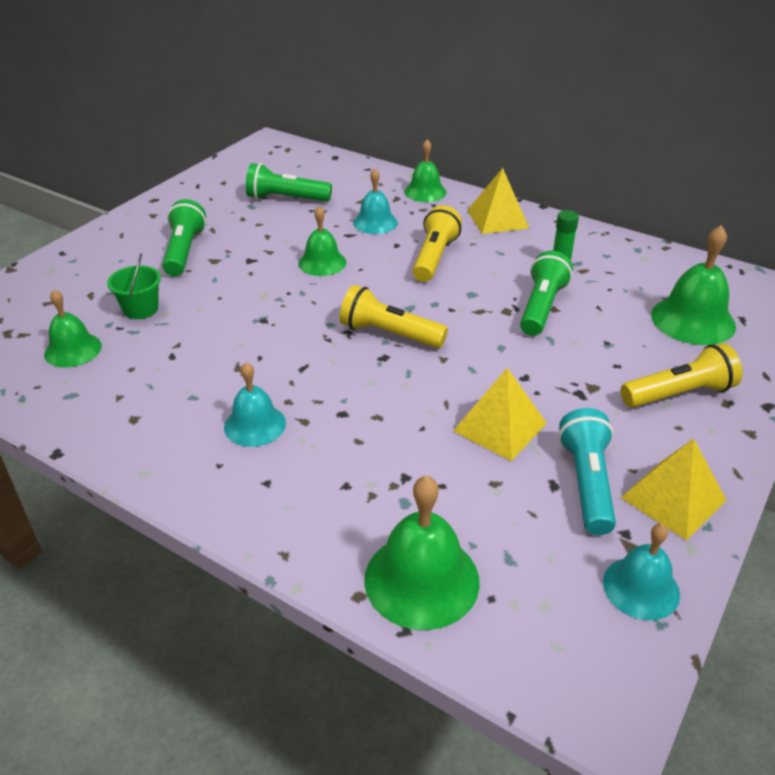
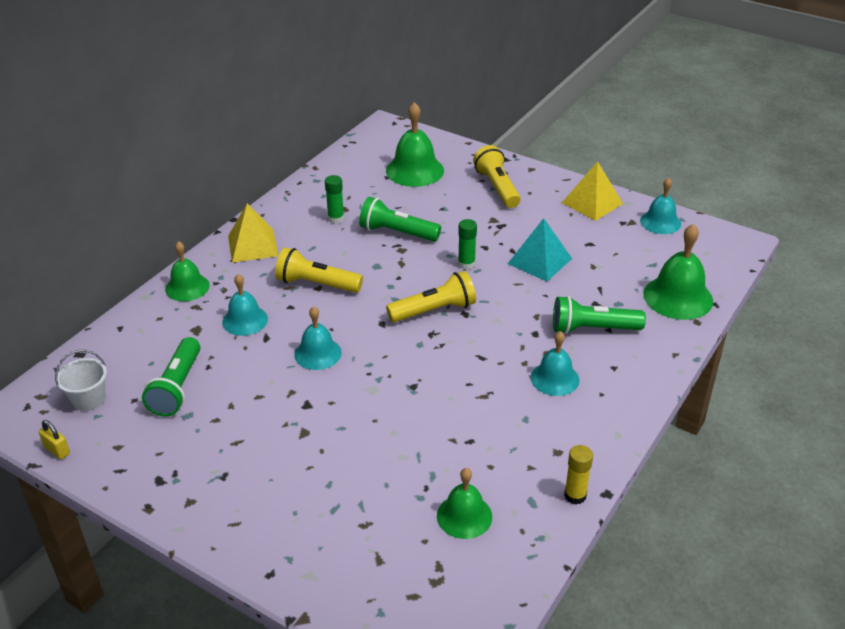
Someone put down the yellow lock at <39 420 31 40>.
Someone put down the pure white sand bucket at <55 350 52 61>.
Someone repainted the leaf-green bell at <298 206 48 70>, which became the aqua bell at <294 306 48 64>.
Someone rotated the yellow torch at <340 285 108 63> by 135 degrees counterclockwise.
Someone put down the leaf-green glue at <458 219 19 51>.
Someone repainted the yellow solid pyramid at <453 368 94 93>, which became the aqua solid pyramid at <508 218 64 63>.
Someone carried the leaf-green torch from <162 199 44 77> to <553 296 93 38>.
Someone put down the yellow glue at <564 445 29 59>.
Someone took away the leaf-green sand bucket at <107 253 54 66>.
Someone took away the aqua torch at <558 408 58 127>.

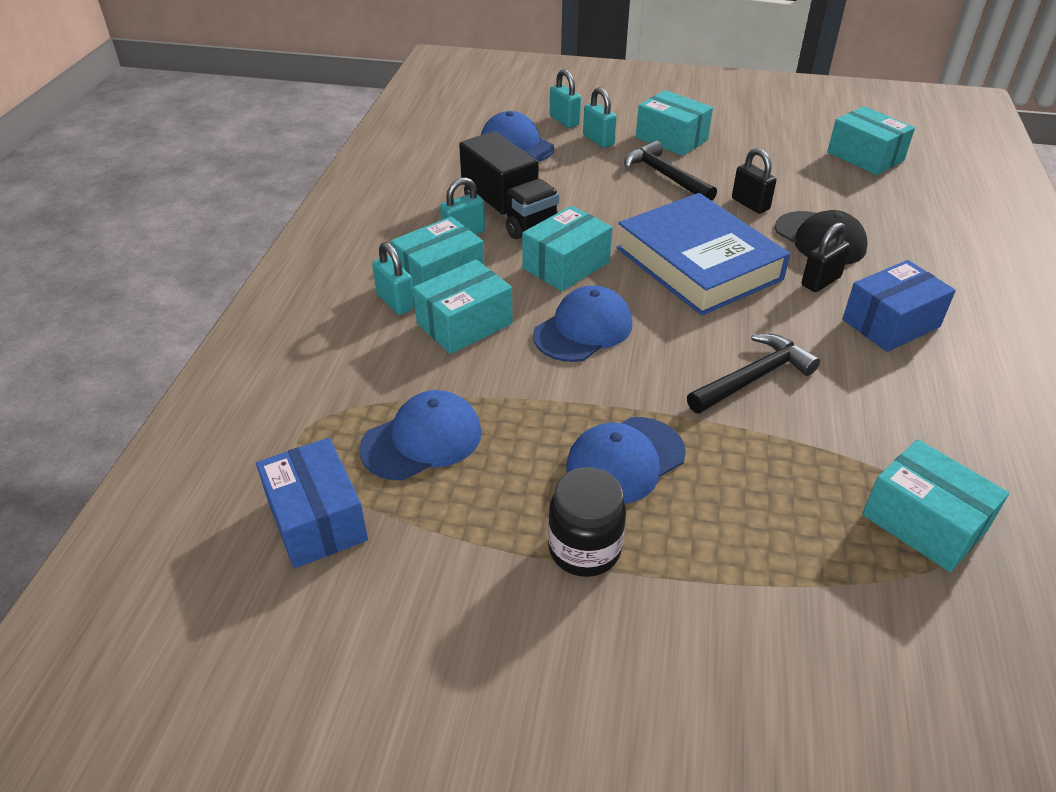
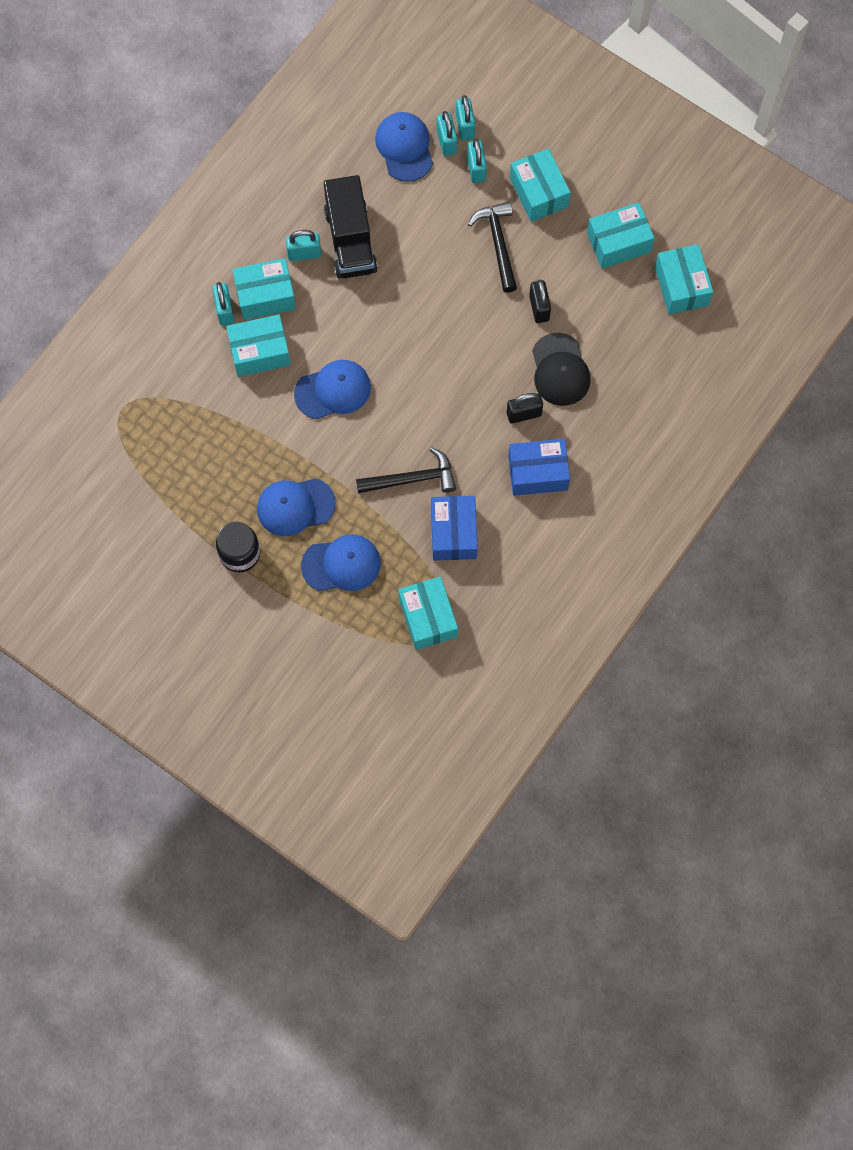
Someone carried the cobalt cap from <359 390 123 90> to <301 535 80 56>.
Someone carried the cobalt box from <256 438 112 131> to <431 496 47 65>.
Someone put down the aqua lock at <437 111 21 45>.
Someone carried the aqua box from <522 206 90 85> to <587 202 68 67>.
Someone took away the cobalt book at <616 193 174 123>.

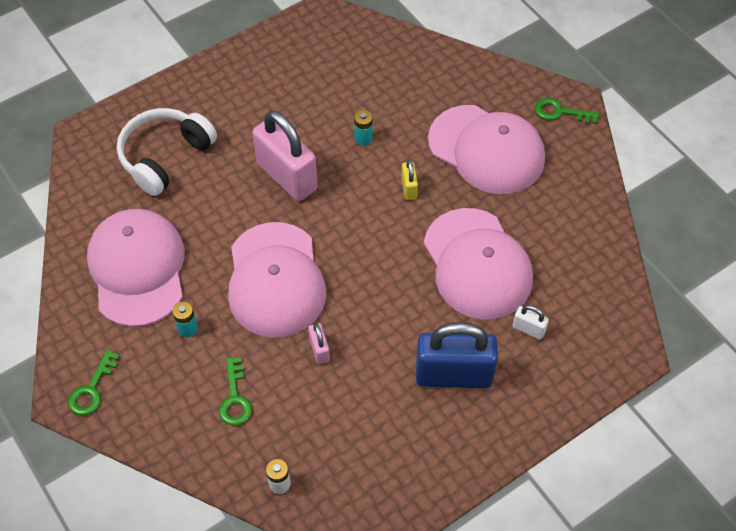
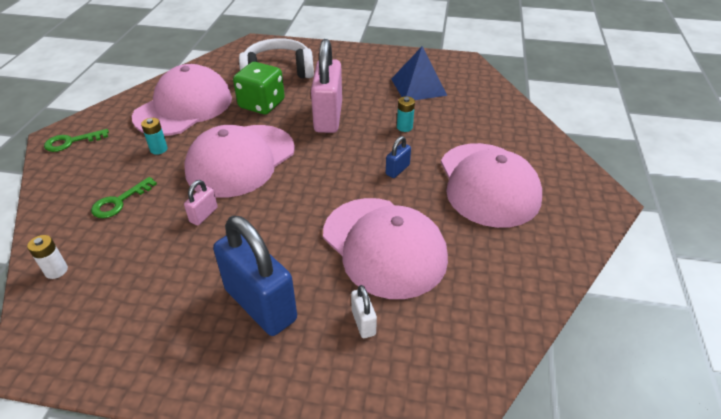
Someone put down the leaf-green game die at <233 62 52 52>.
Someone rotated the pink cap at <424 208 109 111> by 60 degrees counterclockwise.
Someone repainted the yellow lock at <401 159 17 41>, which became the cobalt lock at <386 136 25 42>.
Someone put down the cobalt solid pyramid at <391 46 57 54>.
Someone took away the leaf-green door key at <535 98 65 26>.

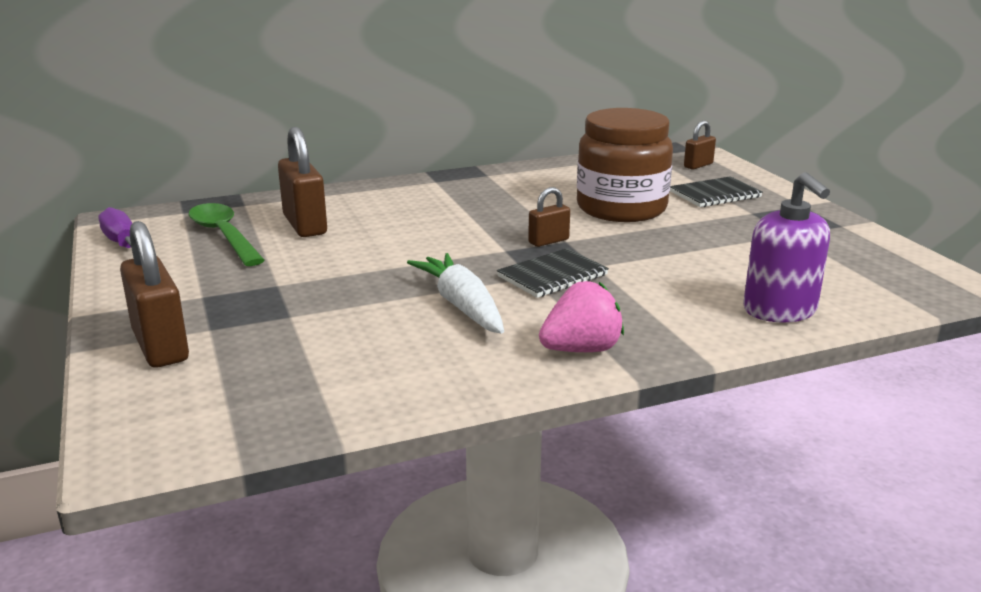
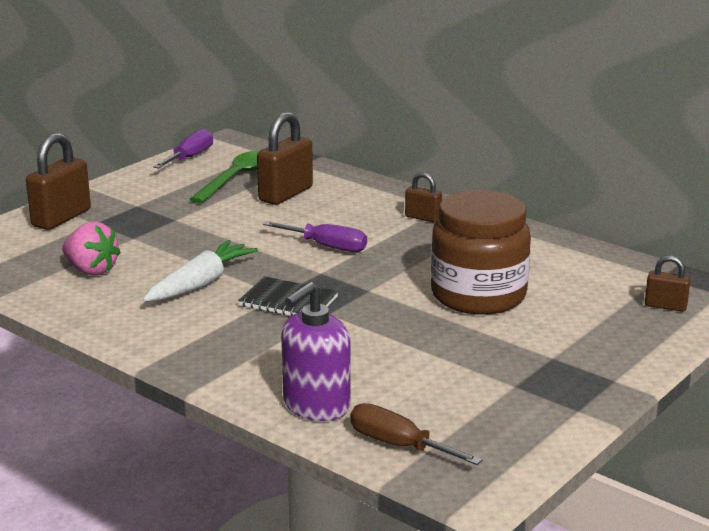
Someone carried the pink strawberry from <539 281 85 71> to <62 222 59 53>.
Someone put down the purple hand screwdriver at <263 221 104 31>.
Someone put down the brown hand screwdriver at <350 403 133 62>.
Someone carried the brown lock from <528 187 42 60> to <405 172 37 51>.
Someone took away the jet-black notepad at <670 176 93 31>.

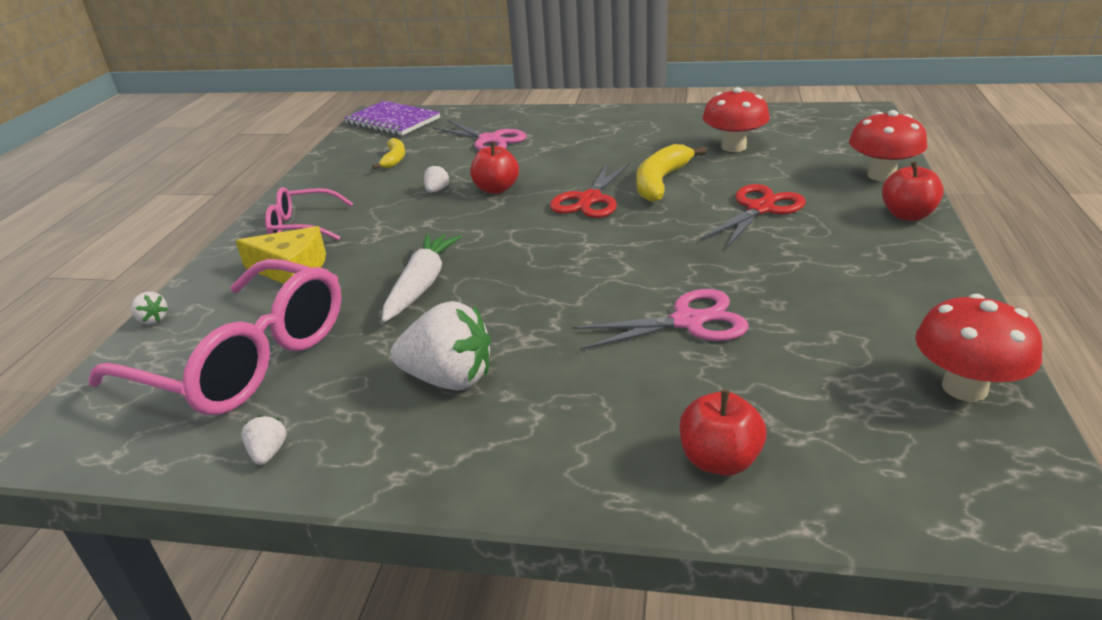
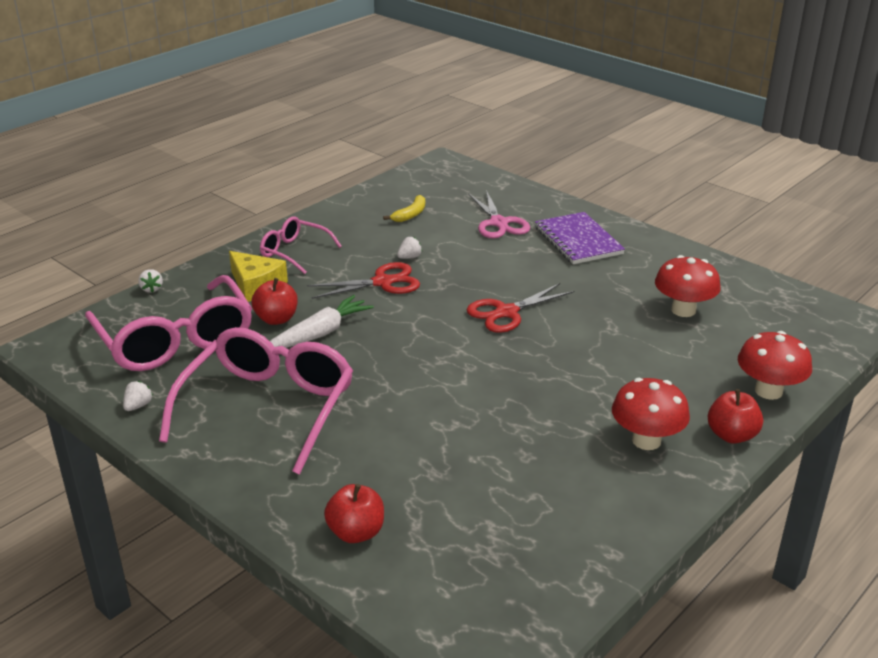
Someone swapped the pure white strawberry at <390 301 101 89> for the pink glasses at <159 327 194 148>.
Someone carried the crimson apple fruit from <470 142 49 52> to <252 278 46 47>.
Someone carried the crimson scissors from <701 184 105 65> to <307 262 113 37>.
Someone carried the purple notepad from <344 101 96 35> to <535 212 90 52>.
Someone carried the crimson mushroom from <915 294 127 108> to <612 378 78 72>.
Someone took away the pink scissors at <573 289 175 61>.
Someone took away the yellow banana fruit at <636 144 71 58>.

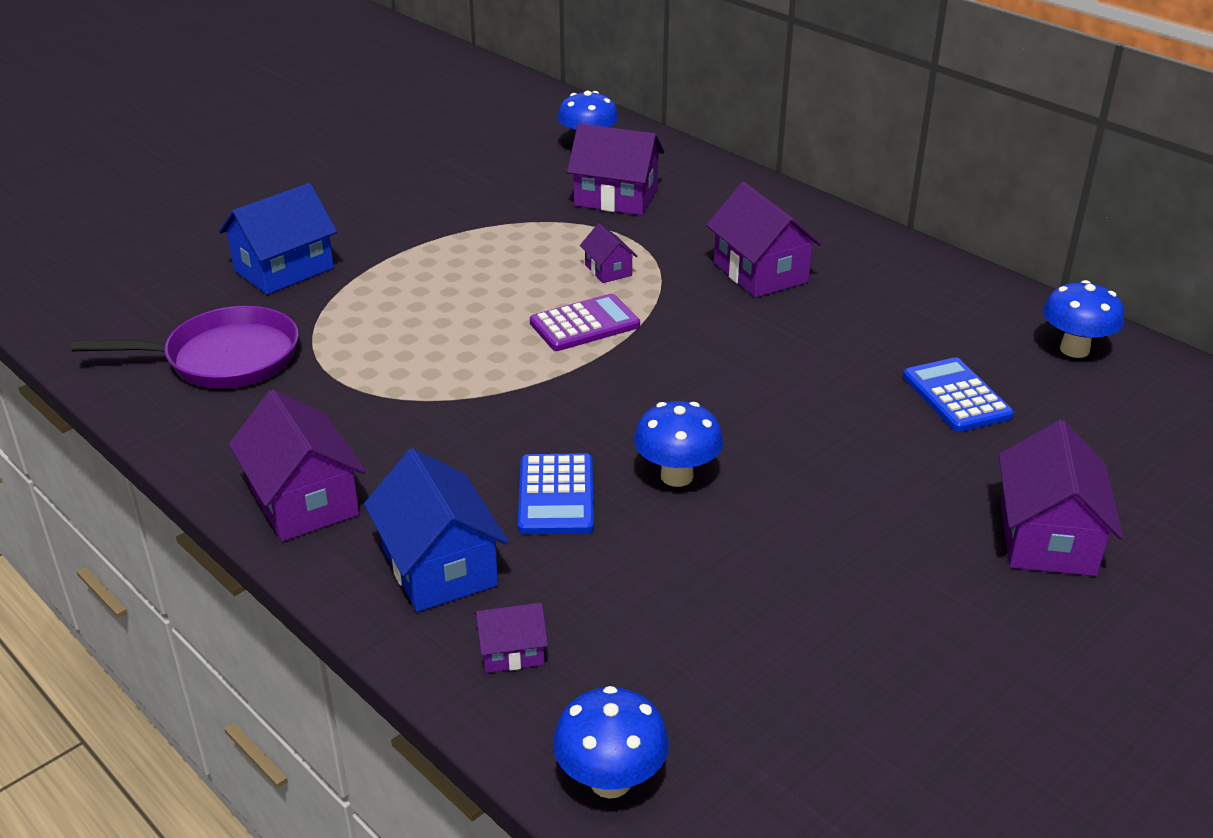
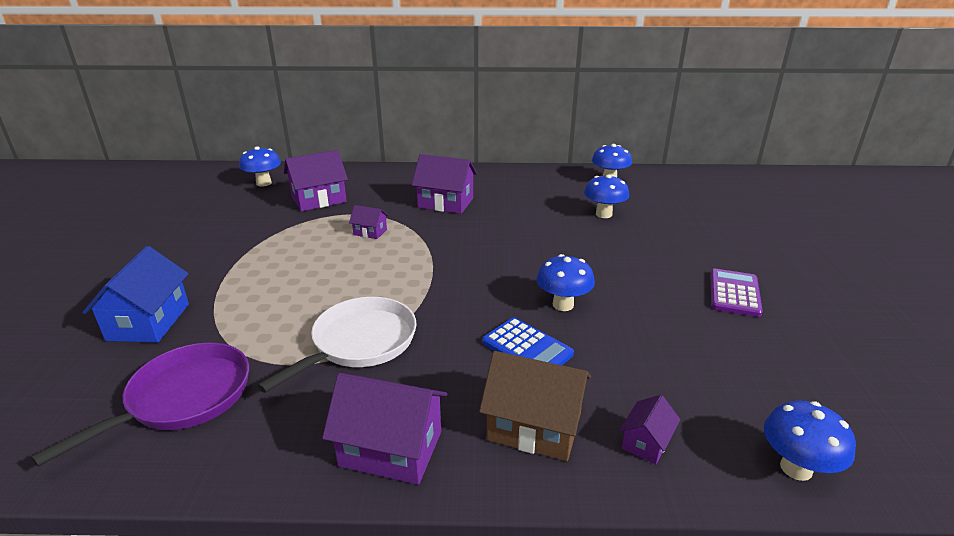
Someone put down the pure white skillet at <257 297 160 96>.
Someone repainted the cobalt house at <364 448 145 164>, which became the brown house at <479 351 112 110>.
Someone swapped the cobalt calculator at <903 357 111 75> for the cobalt mushroom at <584 174 45 44>.
Someone carried the purple calculator from <530 294 110 57> to <710 269 53 48>.
Someone took away the purple house at <999 420 124 156>.

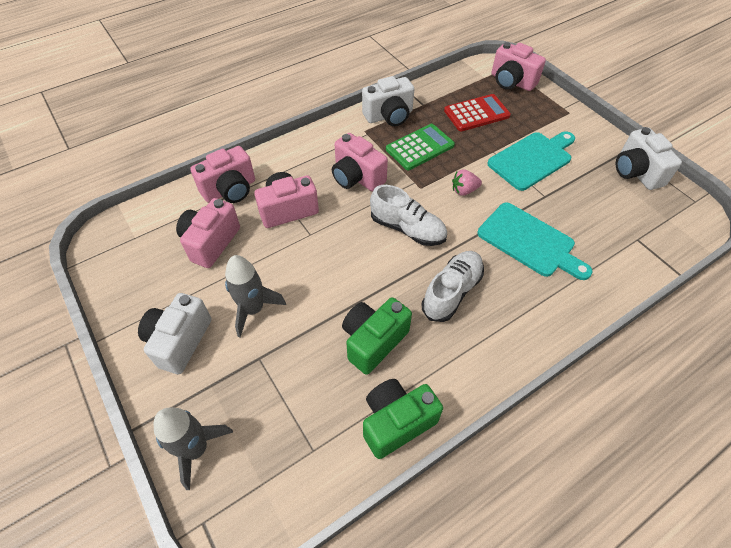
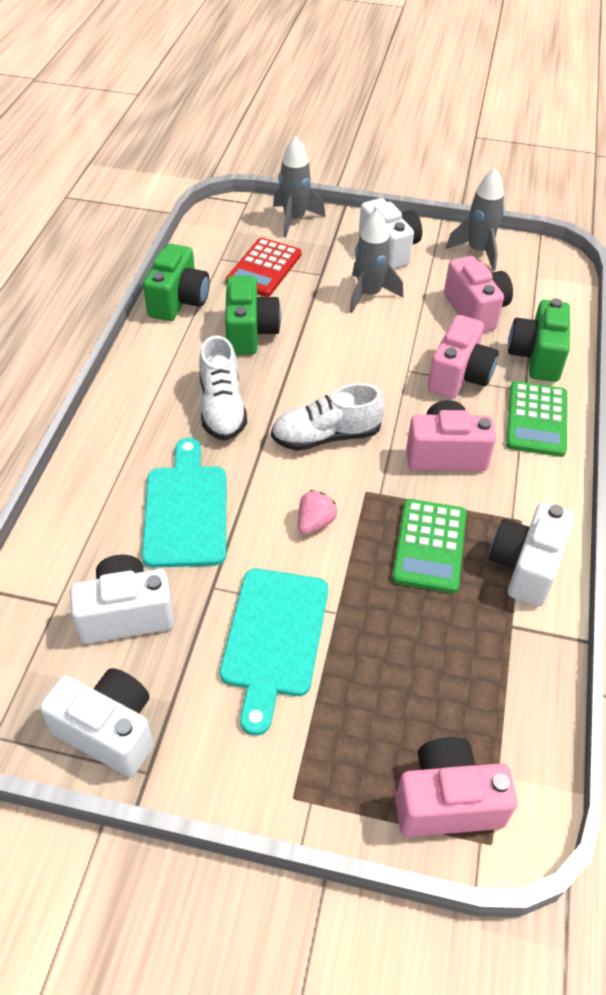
Someone put down the pure white photo camera at <70 555 105 89>.
Someone rotated the aqua bread board at <478 202 115 78> by 90 degrees clockwise.
Someone carried the crimson calculator from <444 94 67 37> to <226 238 75 59>.
Someone put down the gray spaceship at <446 168 59 103>.
Someone put down the leaf-green calculator at <506 381 61 76>.
Someone repainted the pink photo camera at <190 146 65 57>, which became the leaf-green photo camera at <508 298 62 84>.

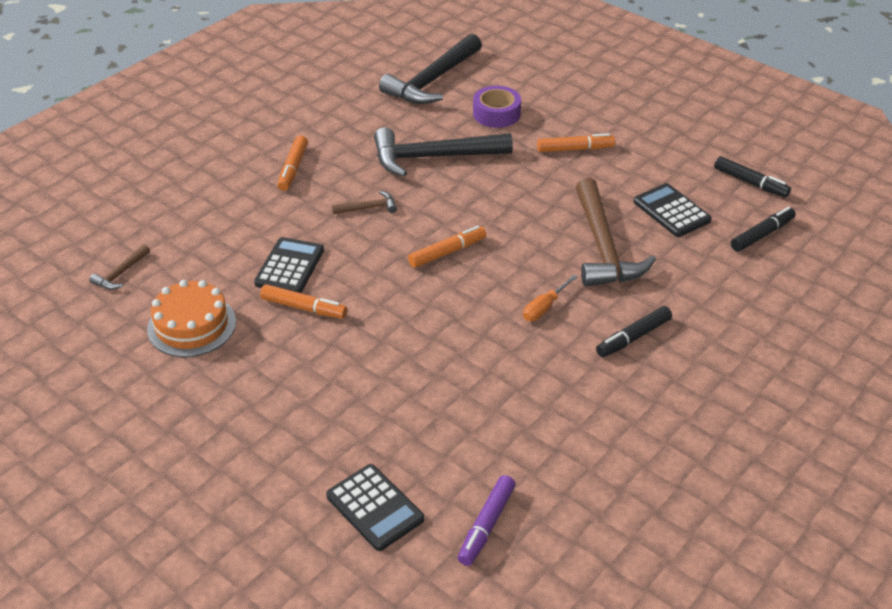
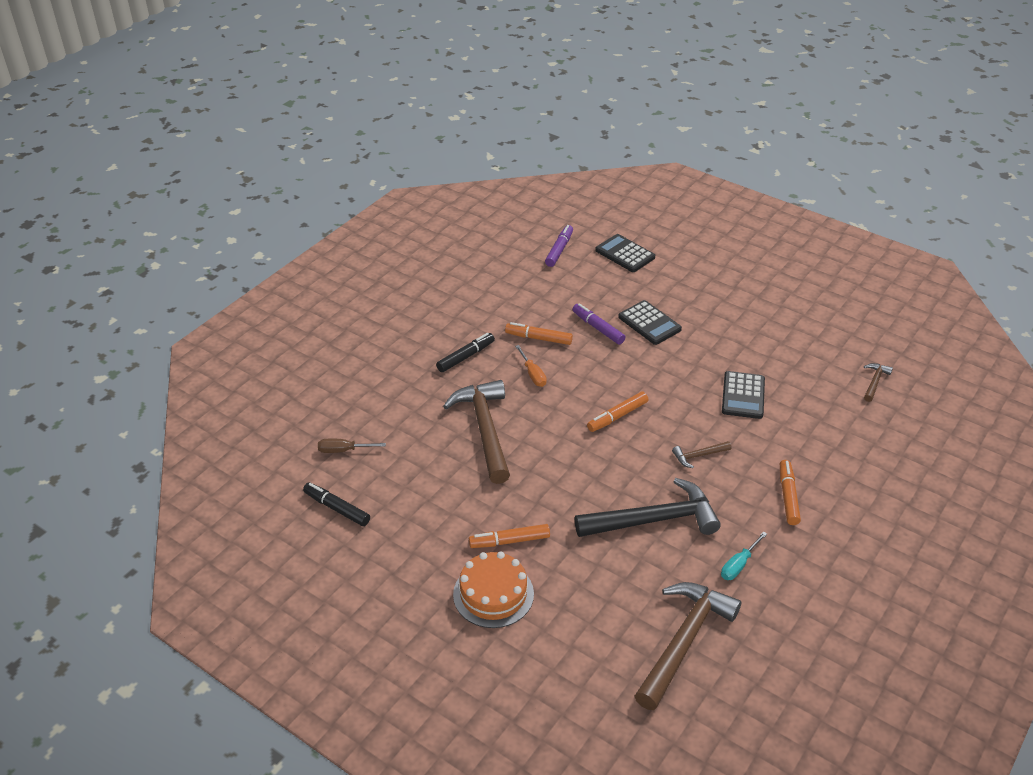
Someone swapped the jet-black felt pen at <731 207 65 45> for the brown hand screwdriver at <318 439 68 14>.
Someone carried the orange-coloured gateau from <147 280 89 77> to <453 551 81 77>.
Someone carried the orange-coloured felt pen from <260 284 87 35> to <505 322 68 23>.
Someone rotated the orange-coloured hand screwdriver at <523 275 54 46> by 120 degrees clockwise.
Someone put down the purple felt pen at <572 303 54 42>.
Someone carried the jet-black calculator from <633 183 79 54> to <618 300 64 45>.
Someone repainted the jet-black hammer at <379 34 103 70>, which became the brown hammer at <635 582 106 128>.
Someone put down the aqua hand screwdriver at <721 531 46 49>.
Someone took away the purple tape at <473 86 48 42>.

